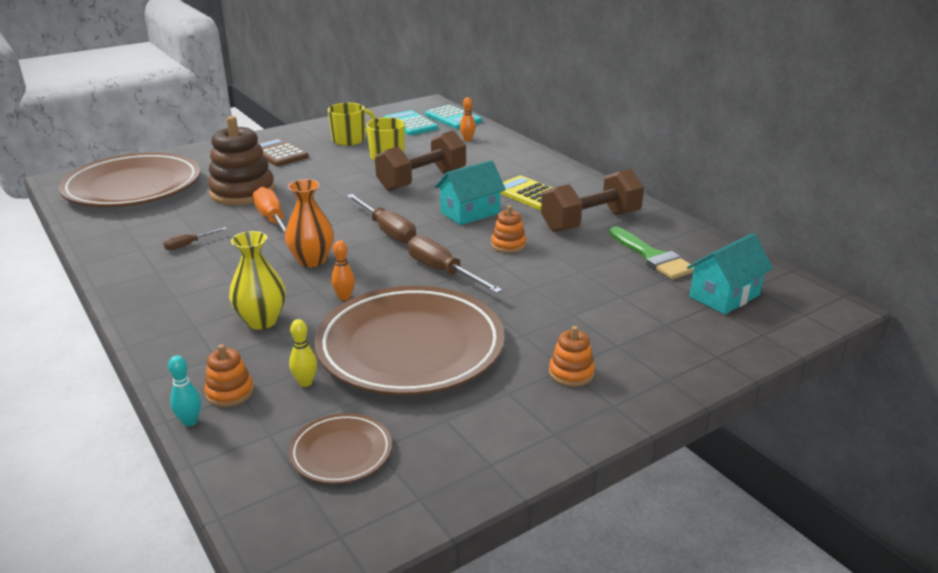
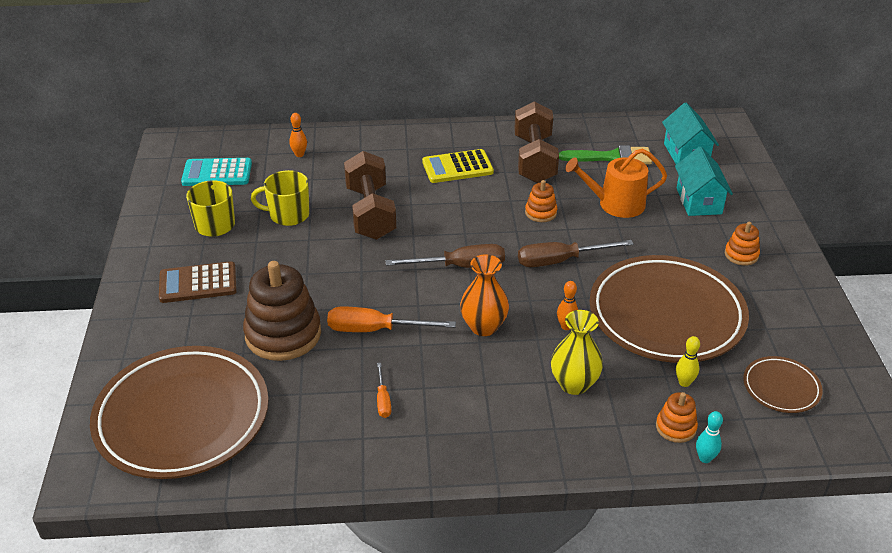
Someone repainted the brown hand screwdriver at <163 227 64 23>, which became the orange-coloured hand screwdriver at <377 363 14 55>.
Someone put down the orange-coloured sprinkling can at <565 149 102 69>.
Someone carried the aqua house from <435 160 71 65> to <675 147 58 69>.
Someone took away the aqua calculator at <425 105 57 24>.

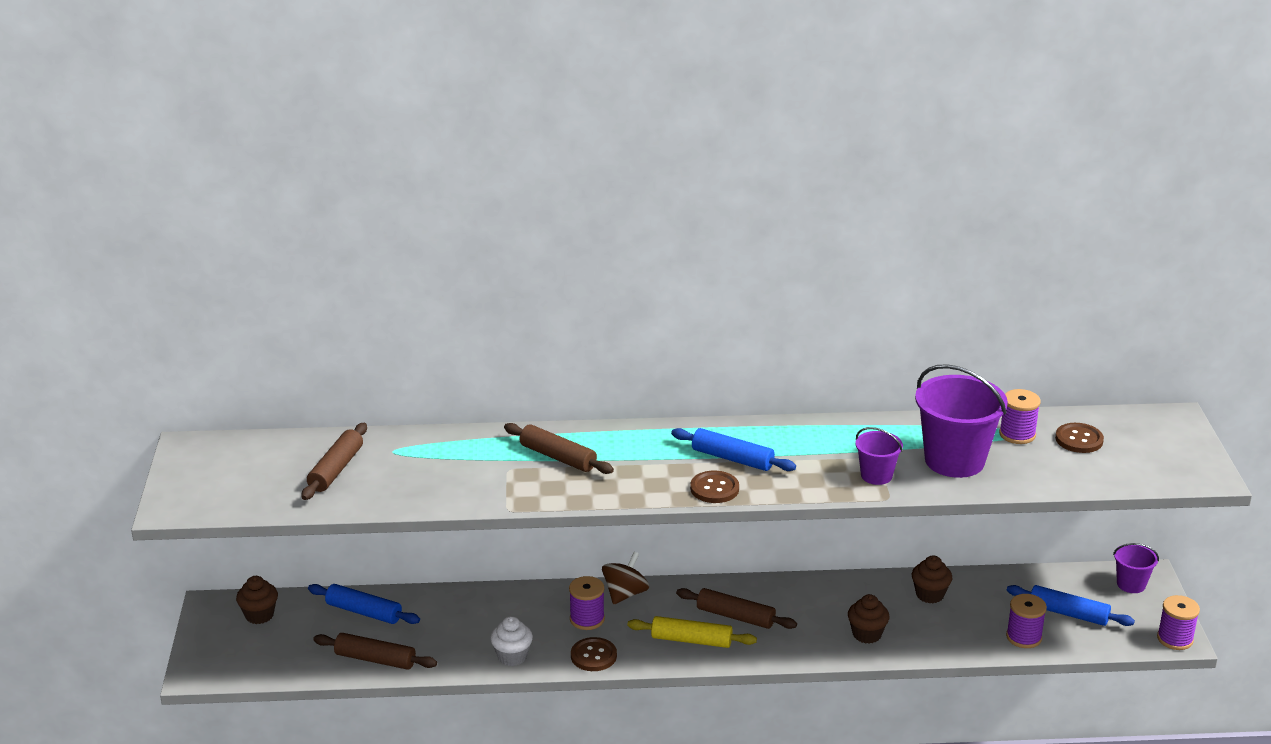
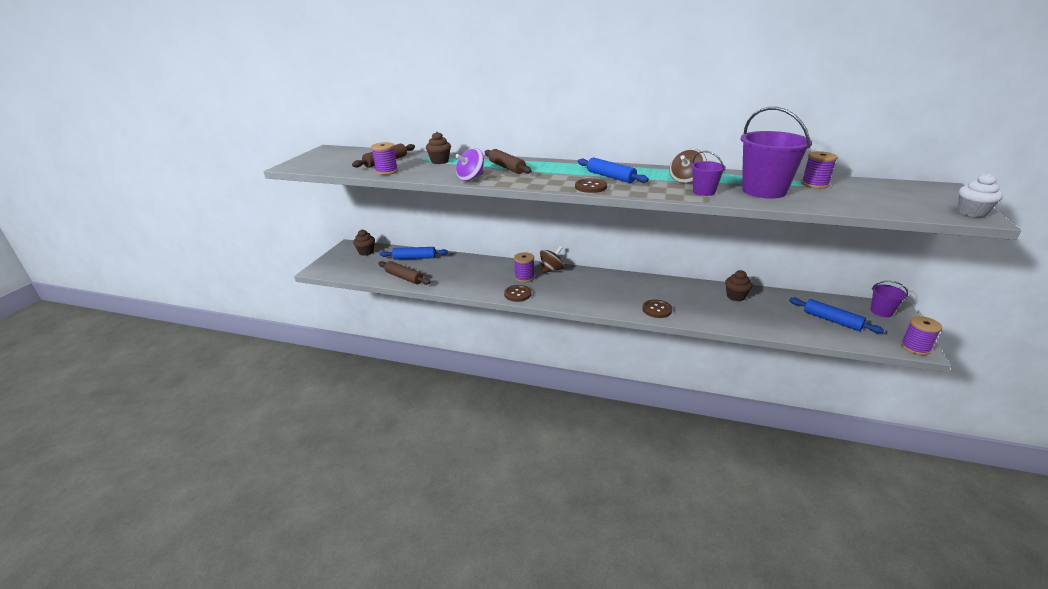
Someone carried the purple reel of thread from <1006 594 41 54> to <371 142 27 33>.
Someone rotated the cobalt rolling pin at <308 584 112 40> by 45 degrees counterclockwise.
Someone carried the brown fairy cake from <848 594 42 50> to <426 132 25 32>.
Someone put down the purple toy top at <455 148 29 33>.
Someone carried the brown sewing button from <1055 423 49 30> to <642 300 30 18>.
Someone put down the brown toy top at <669 149 38 34>.
Someone carried the pure white fairy cake from <490 616 43 50> to <957 173 46 44>.
Someone took away the yellow rolling pin at <627 616 130 32>.
Someone took away the brown rolling pin at <676 588 121 41>.

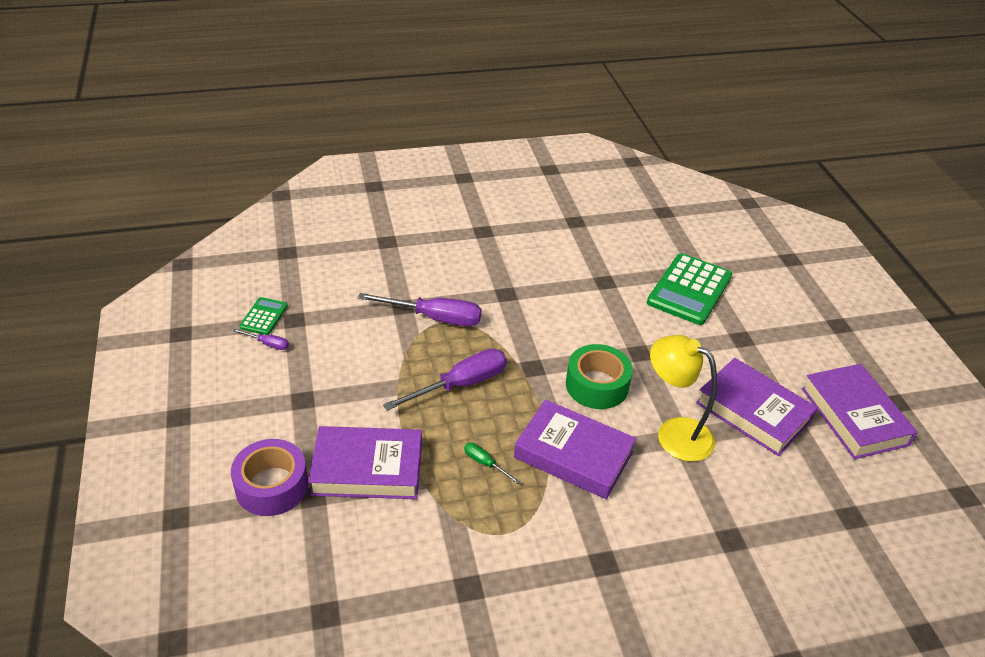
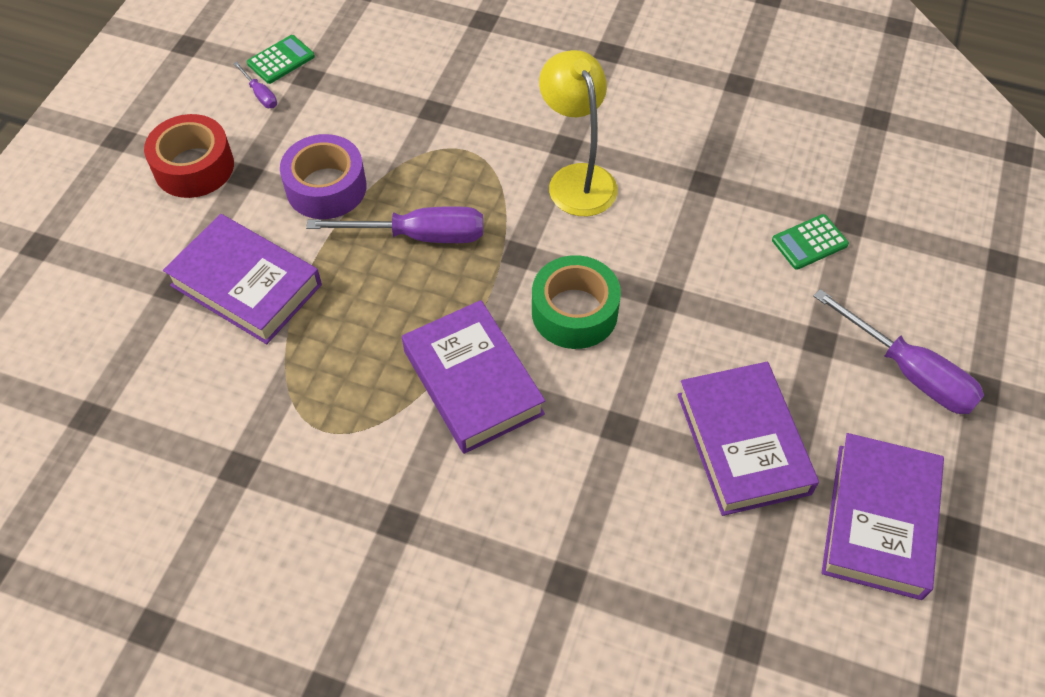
Someone put down the crimson tape at <144 114 90 84>.
Someone carried the purple tape from <231 439 77 77> to <280 134 87 85>.
Someone carried the yellow desk lamp from <650 335 67 127> to <539 50 79 166>.
Someone scaled the leaf-green calculator at <647 253 85 72> by 0.50.
Someone carried the purple hand screwdriver from <358 293 123 33> to <813 289 171 125>.
Someone took away the leaf-green hand screwdriver at <464 443 56 41>.

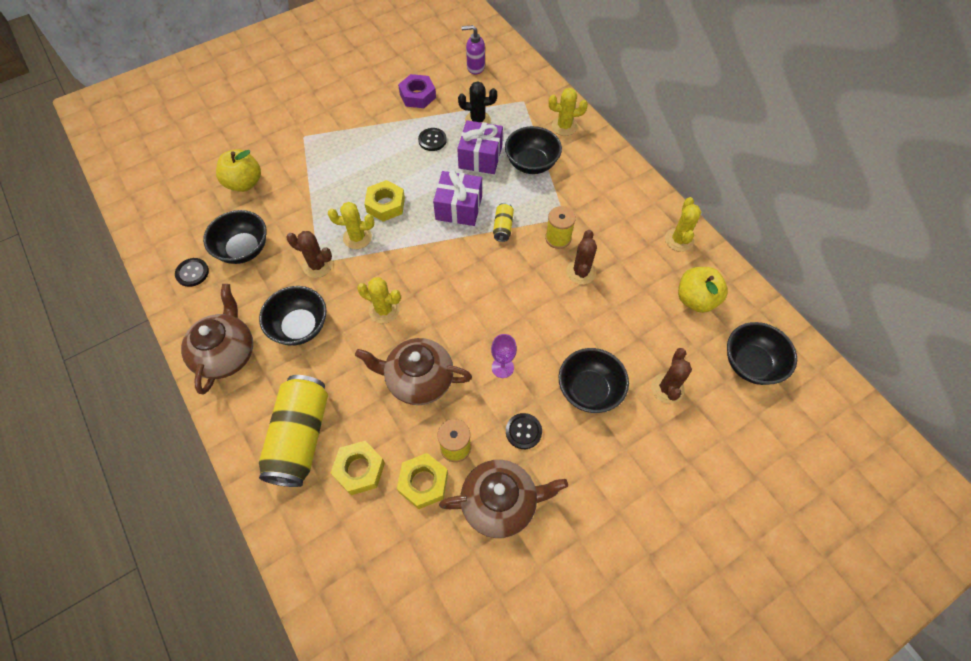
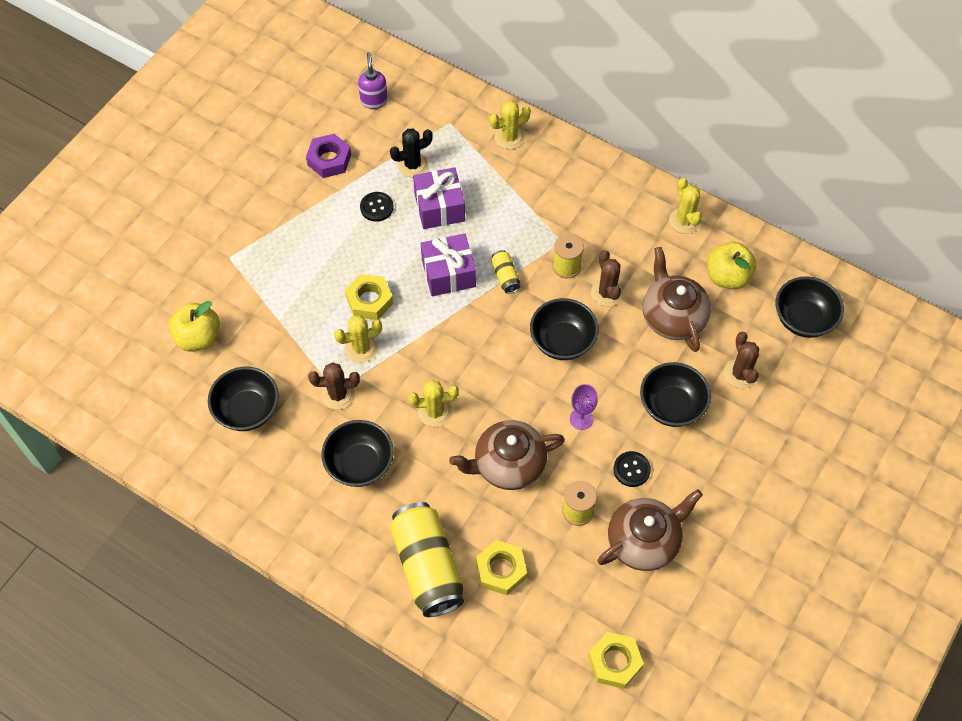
Someone rotated the purple pump bottle at <461 25 24 49> by 105 degrees clockwise.
Someone carried the jet-black serving bowl from <505 126 57 48> to <530 298 69 62>.
Someone carried the yellow hexagon nut from <397 453 51 56> to <588 632 56 57>.
Someone carried the brown teapot from <181 284 72 111> to <643 247 68 105>.
Someone took away the jet-black sewing button at <175 258 34 29>.

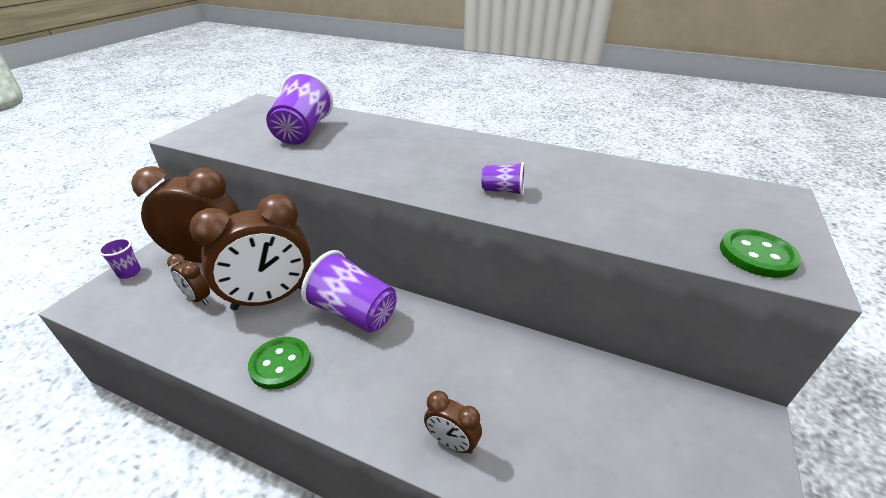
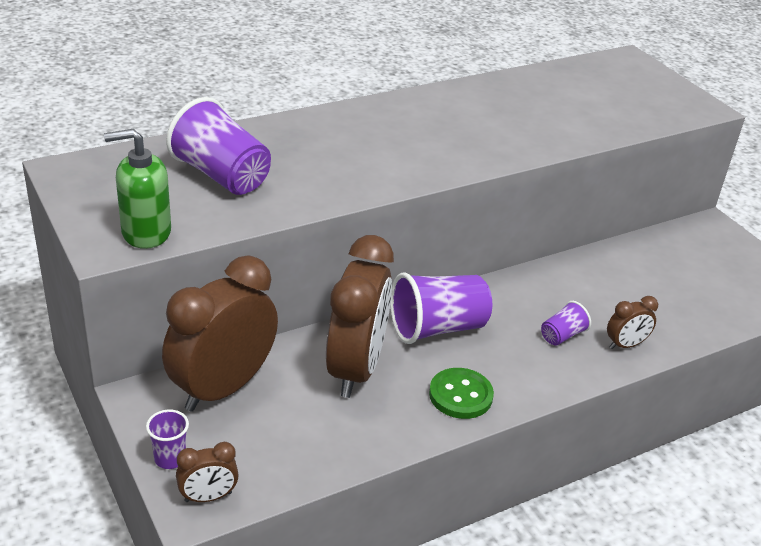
Someone put down the leaf-green pump bottle at <104 129 67 120>.
Someone carried the brown alarm clock from <167 254 43 51> to <176 442 63 60>.
Someone carried the purple cup from <481 162 44 33> to <541 301 50 45>.
Someone took away the leaf-green sewing button at <720 229 81 49>.

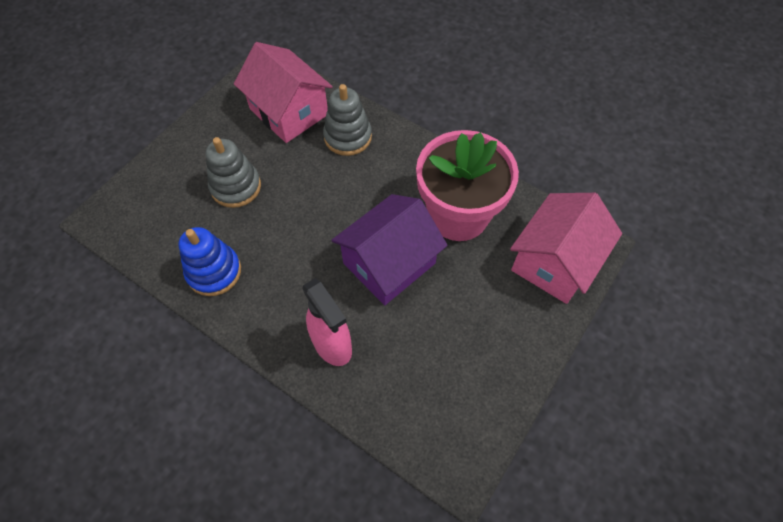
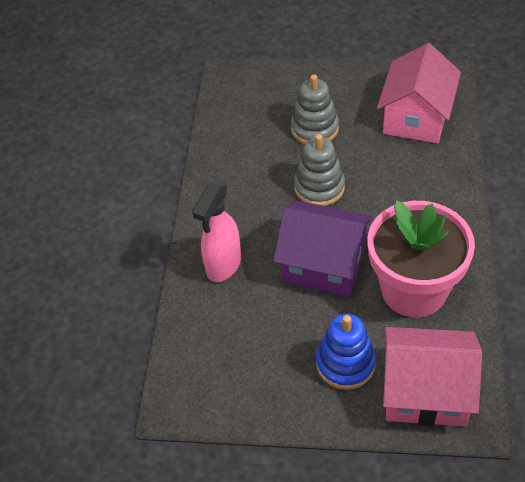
Someone carried the gray stacking rings from <323 84 49 72> to <294 134 51 72>.
Someone carried the cobalt stacking rings from <179 227 62 69> to <316 314 60 76>.

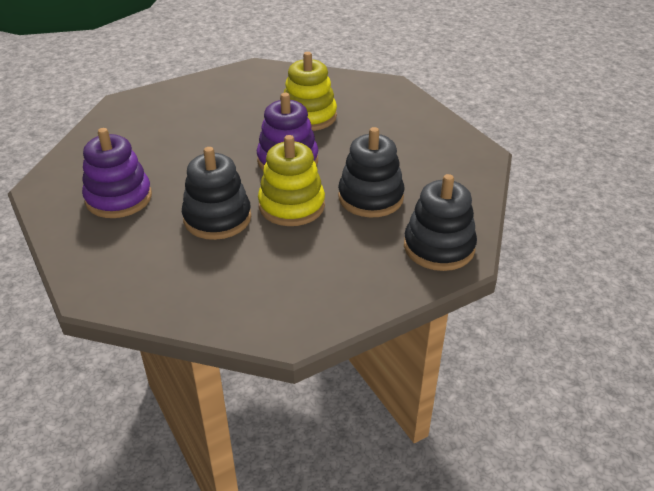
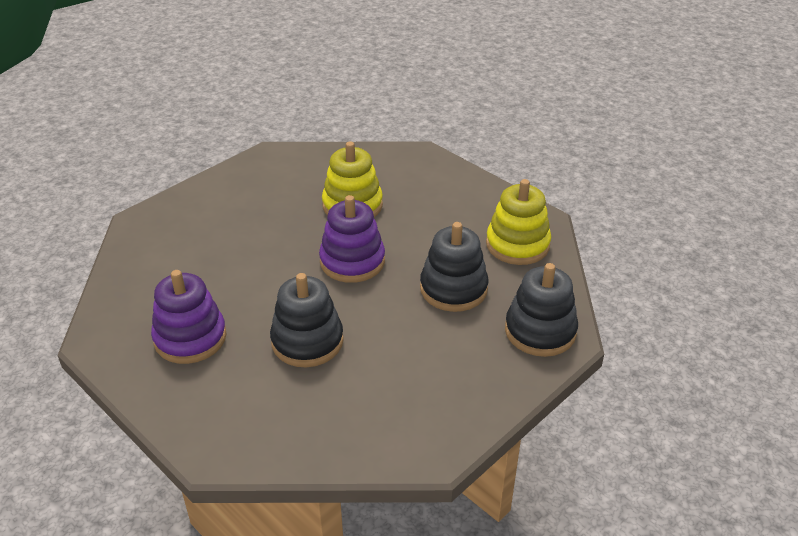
Someone carried the yellow stacking rings from <258 135 67 91> to <486 179 65 86>.

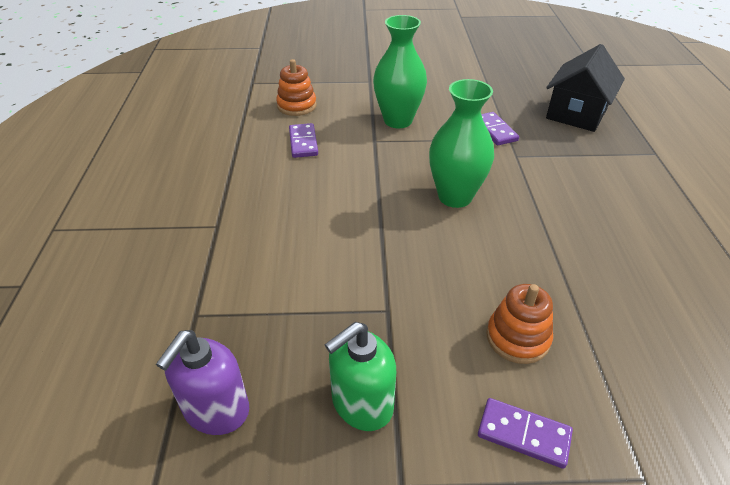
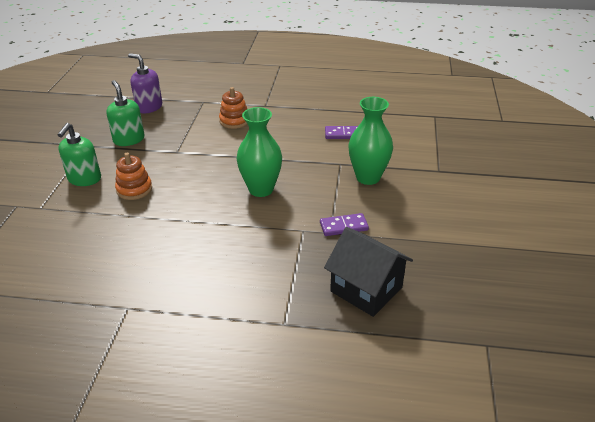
Someone swapped the purple domino piece at <478 398 95 71> for the leaf-green pump bottle at <58 123 43 63>.
Someone carried the orange-coloured stacking rings from <276 59 41 57> to <219 87 28 42>.

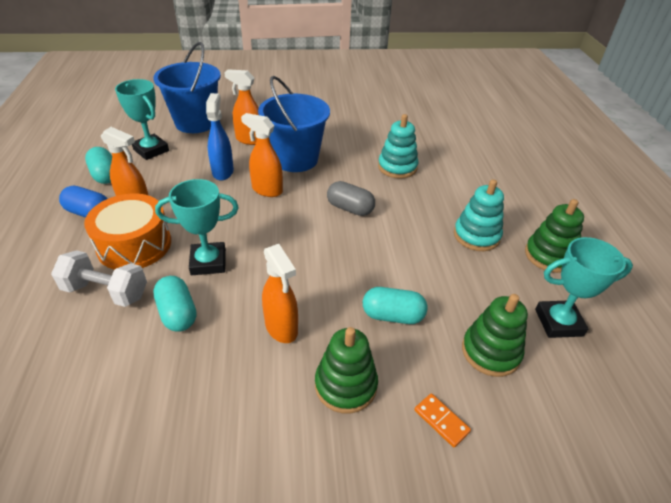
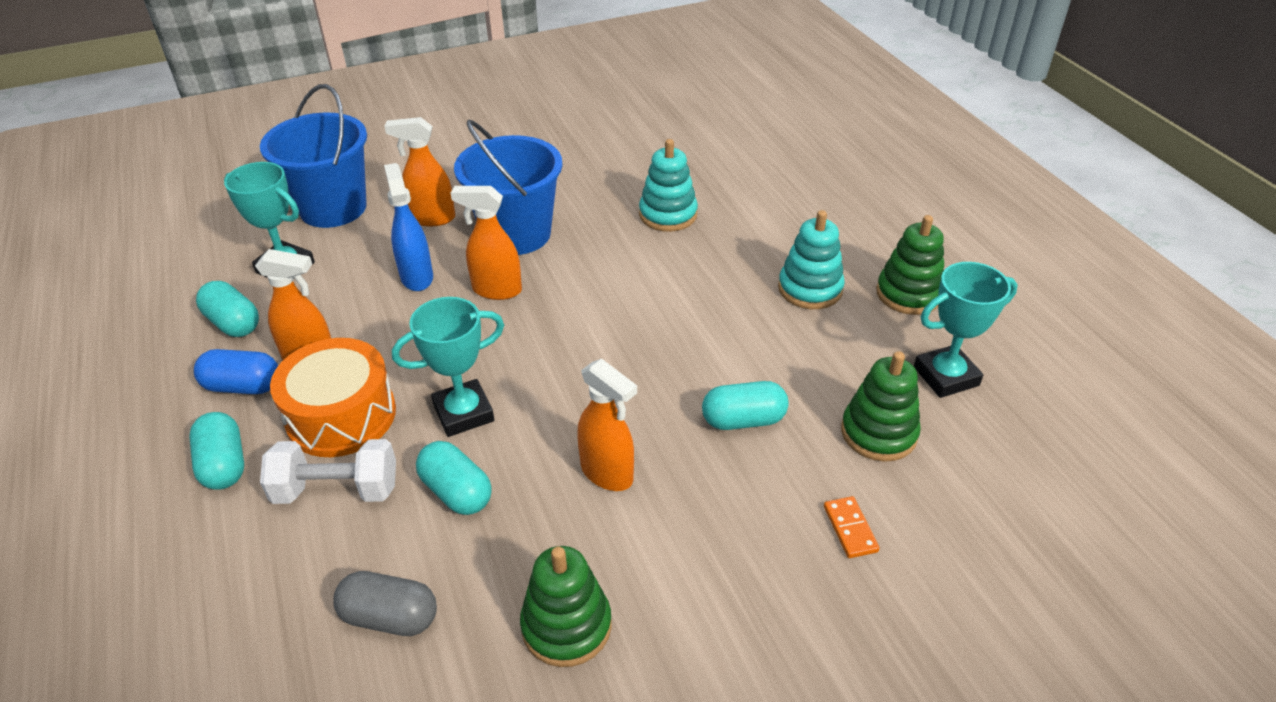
Someone put down the aqua pill at <189 412 55 78>.
Someone carried the gray pill from <327 181 48 35> to <333 571 104 65>.
Someone carried the leaf-green stacking rings from <315 327 63 87> to <520 546 92 121>.
Someone rotated the orange-coloured domino piece at <414 393 57 55> by 45 degrees clockwise.

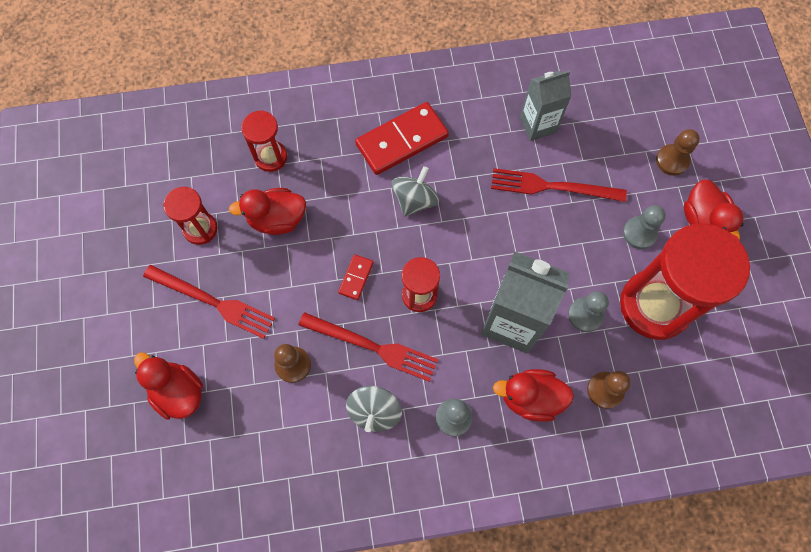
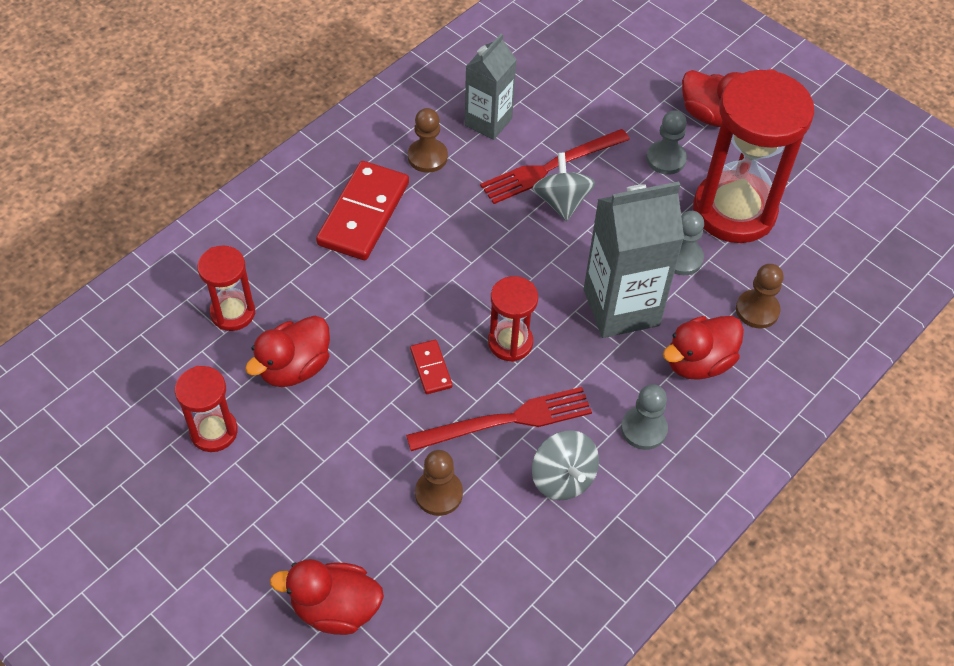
Someone carried the brown game pawn from <656 129 44 47> to <408 108 40 65>.
Someone carried the gray toy top from <391 166 48 51> to <532 152 63 69>.
Someone took away the crimson dinner fork at <143 265 132 74>.

